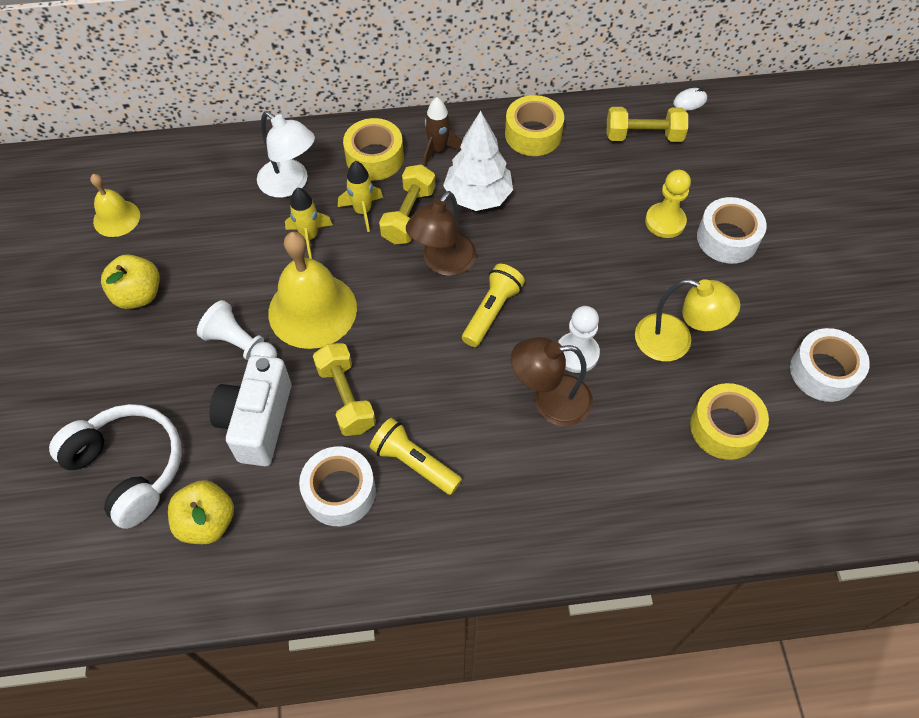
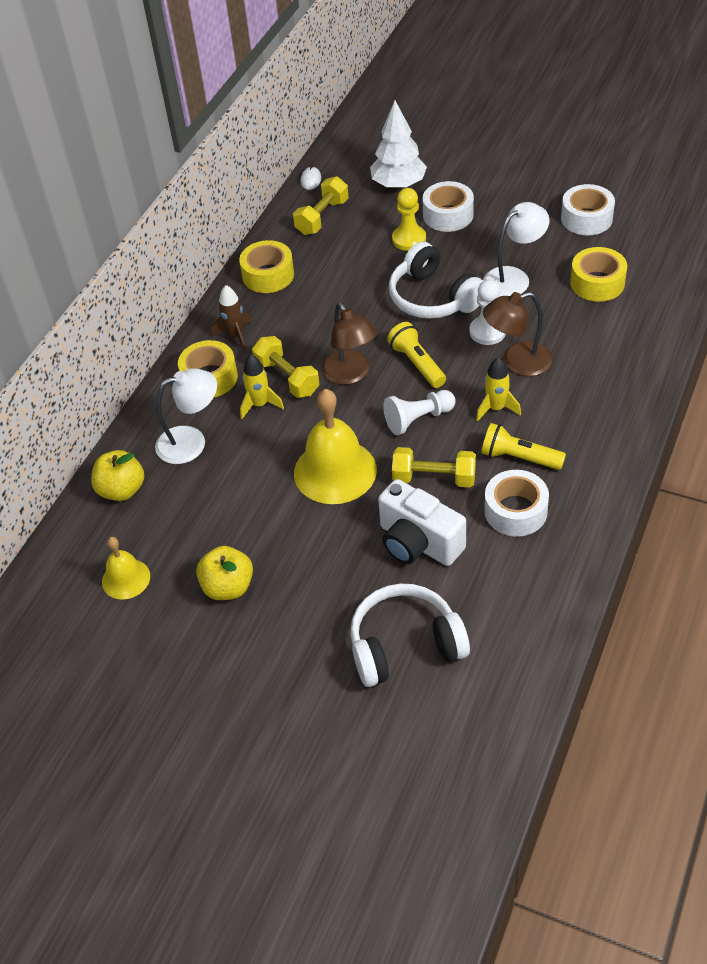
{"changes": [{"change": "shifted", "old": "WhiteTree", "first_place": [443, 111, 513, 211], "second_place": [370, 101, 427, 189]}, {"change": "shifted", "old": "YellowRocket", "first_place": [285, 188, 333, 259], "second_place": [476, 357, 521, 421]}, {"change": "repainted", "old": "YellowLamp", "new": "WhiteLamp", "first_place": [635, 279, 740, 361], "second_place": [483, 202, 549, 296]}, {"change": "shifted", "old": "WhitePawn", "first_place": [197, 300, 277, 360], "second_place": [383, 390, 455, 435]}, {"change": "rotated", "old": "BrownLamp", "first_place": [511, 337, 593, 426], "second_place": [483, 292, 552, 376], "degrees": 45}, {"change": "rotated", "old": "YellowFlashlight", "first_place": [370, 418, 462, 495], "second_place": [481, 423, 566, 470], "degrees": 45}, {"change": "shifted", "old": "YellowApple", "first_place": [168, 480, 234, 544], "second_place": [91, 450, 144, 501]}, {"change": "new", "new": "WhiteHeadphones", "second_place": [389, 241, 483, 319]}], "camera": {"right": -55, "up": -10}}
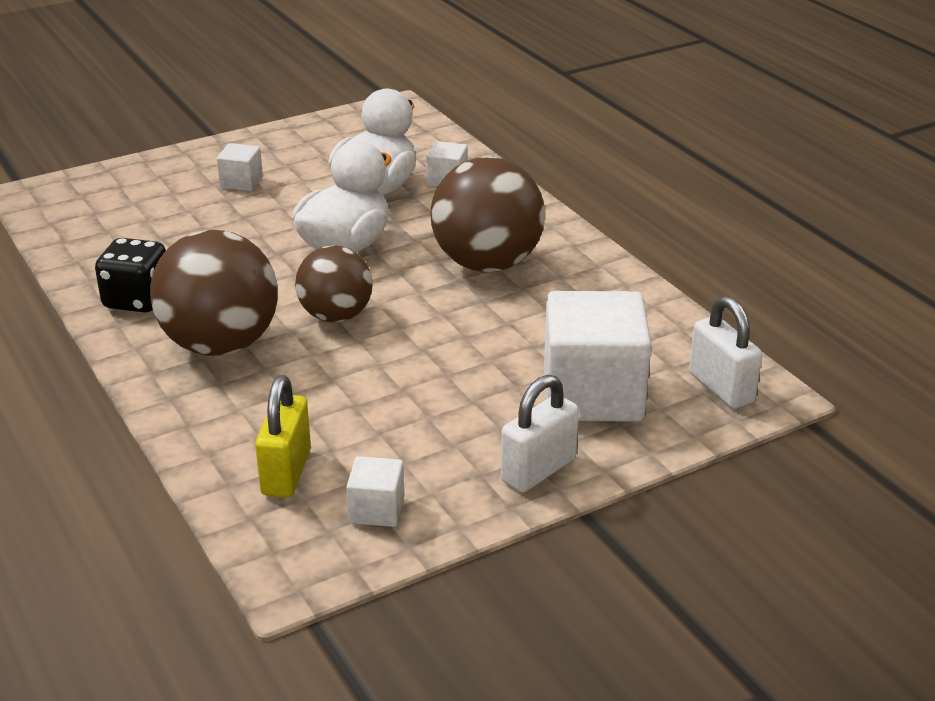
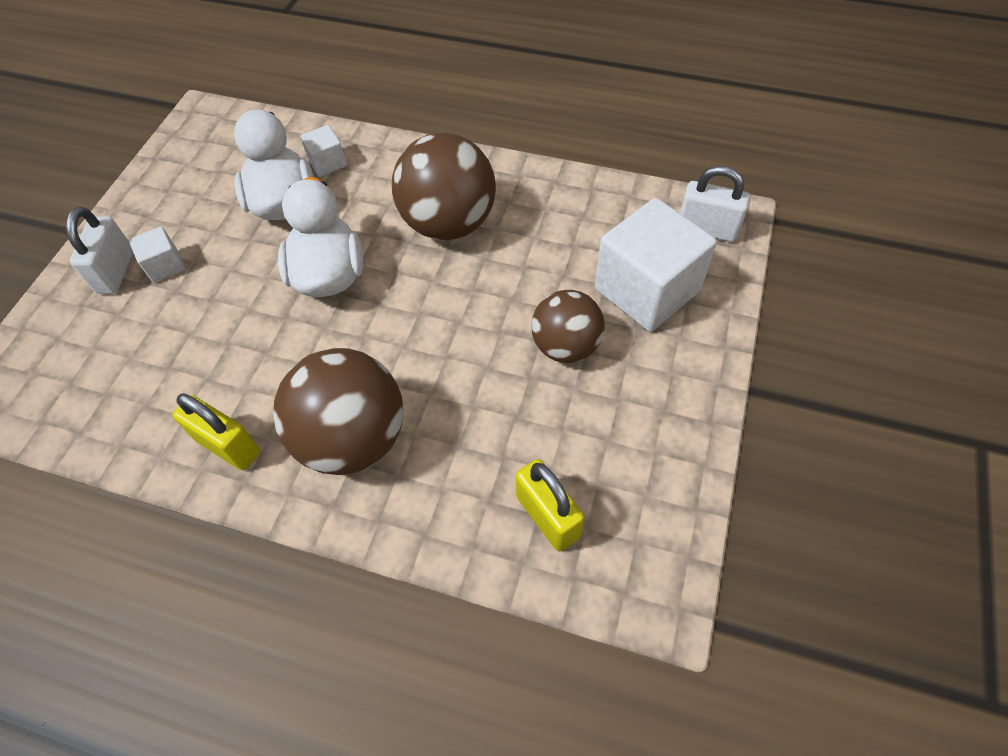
{"changes": [{"change": "swapped", "old": "BlackDice", "new": "YellowPadlock", "first_place": [95, 238, 166, 313], "second_place": [172, 393, 260, 470]}, {"change": "shifted", "old": "BrownBall", "first_place": [295, 245, 373, 323], "second_place": [531, 290, 605, 363]}, {"change": "shifted", "old": "WhitePadlock", "first_place": [501, 374, 579, 492], "second_place": [66, 207, 133, 294]}, {"change": "gone", "old": "WhiteCube", "first_place": [346, 456, 405, 527]}], "camera": {"right": -40, "up": 25}}
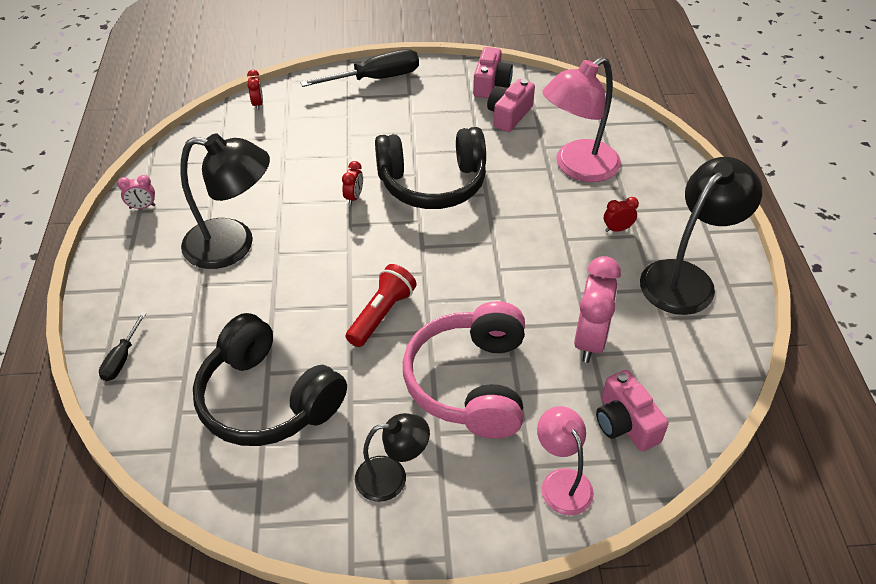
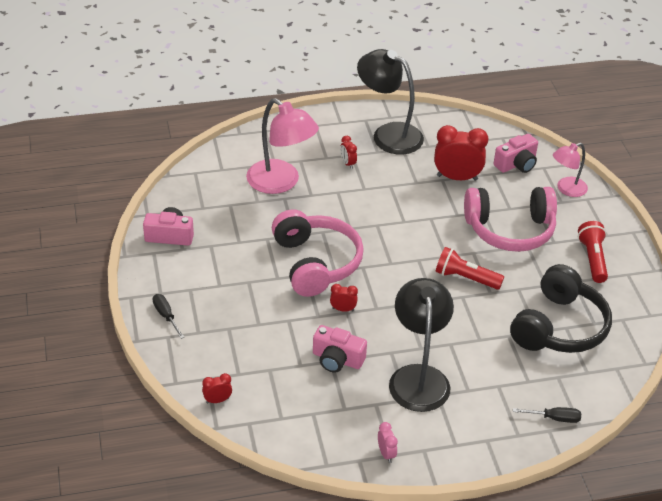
{"changes": [{"change": "scaled", "old": "BlackScrewdriver", "first_place": [300, 49, 419, 87], "second_place": [153, 294, 184, 339], "factor": 0.52}, {"change": "shifted", "old": "PinkCamera", "first_place": [487, 79, 535, 132], "second_place": [313, 325, 367, 373]}, {"change": "repainted", "old": "BlackHeadphones", "new": "PinkHeadphones", "first_place": [375, 127, 486, 209], "second_place": [272, 209, 364, 297]}, {"change": "repainted", "old": "PinkClock", "new": "RedClock", "first_place": [574, 256, 621, 363], "second_place": [434, 125, 489, 181]}, {"change": "swapped", "old": "BlackLamp", "new": "RedFlashlight", "first_place": [355, 413, 430, 502], "second_place": [578, 221, 608, 283]}], "camera": {"right": -100, "up": -5}}
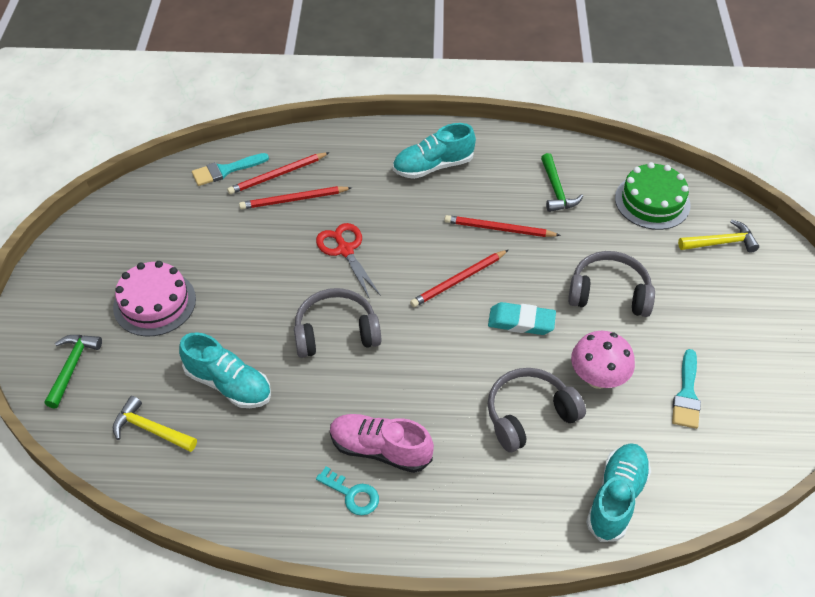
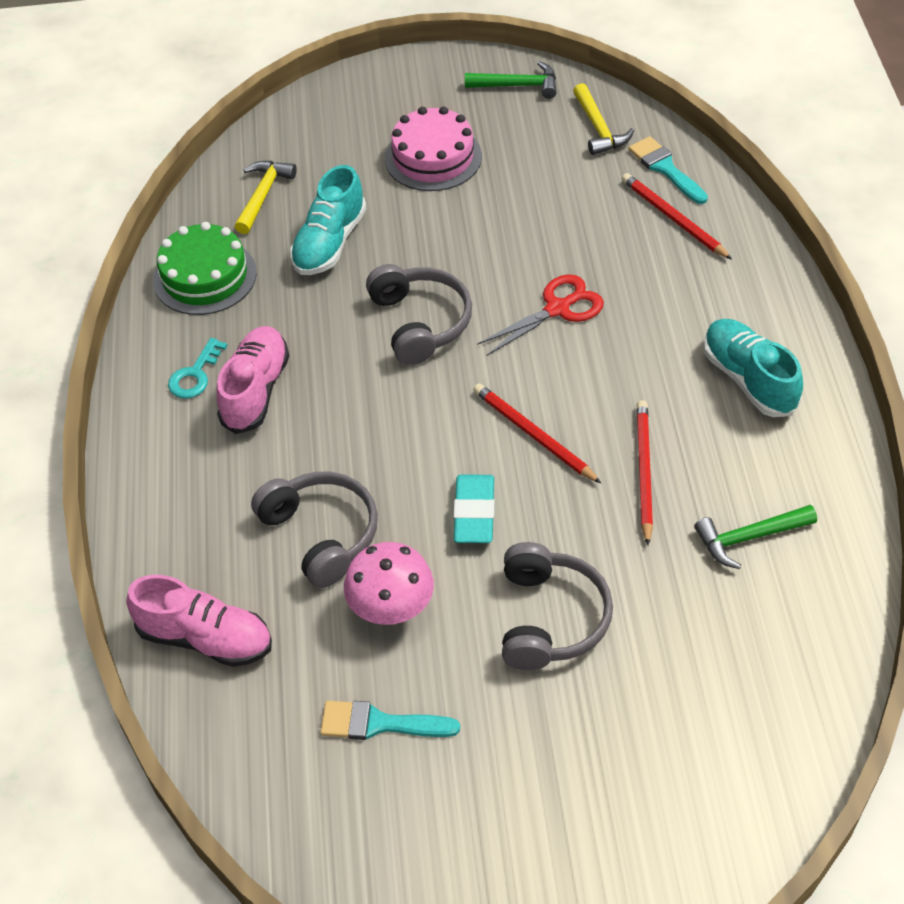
{"changes": [{"change": "shifted", "old": "GreenCake", "first_place": [615, 162, 690, 230], "second_place": [153, 222, 257, 315]}, {"change": "gone", "old": "RedPencil", "first_place": [239, 186, 352, 209]}, {"change": "shifted", "old": "YellowHammer", "first_place": [678, 220, 759, 253], "second_place": [573, 83, 634, 155]}, {"change": "shifted", "old": "GreenHammer", "first_place": [44, 335, 102, 409], "second_place": [465, 61, 557, 99]}, {"change": "repainted", "old": "TurquoiseShoe", "new": "PinkShoe", "first_place": [586, 443, 651, 542], "second_place": [126, 575, 272, 667]}], "camera": {"right": 85, "up": 0}}
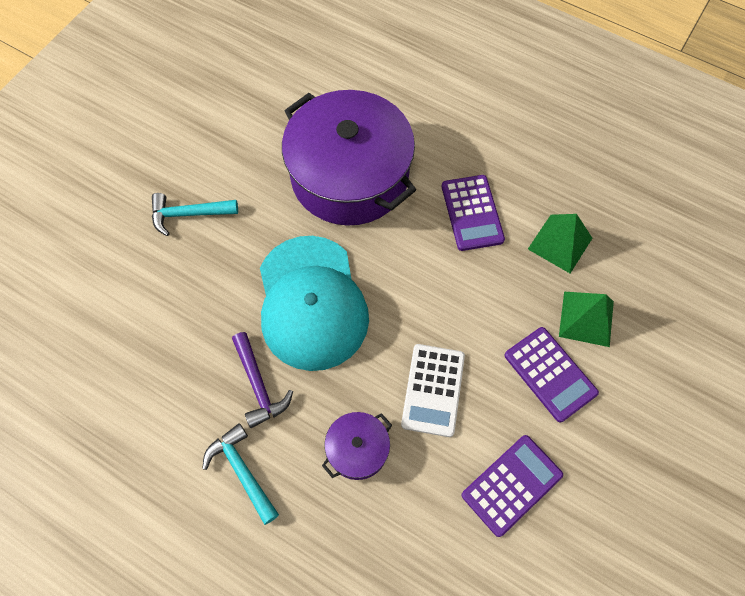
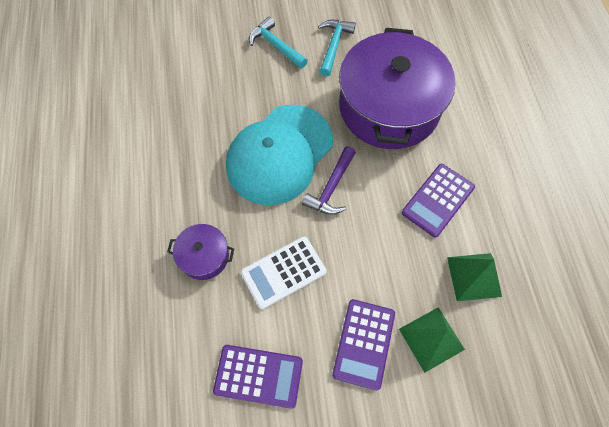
{"changes": [{"change": "shifted", "old": "PurpleHammer", "first_place": [232, 332, 293, 428], "second_place": [302, 146, 356, 215]}, {"change": "shifted", "old": "TurquoiseHammer", "first_place": [202, 423, 279, 525], "second_place": [318, 20, 356, 76]}], "camera": {"right": 50, "up": 0}}
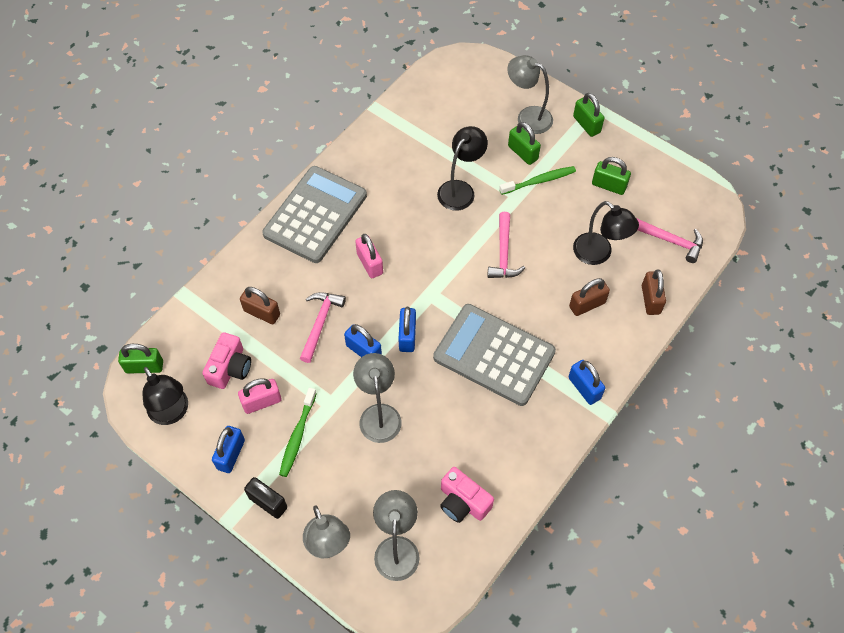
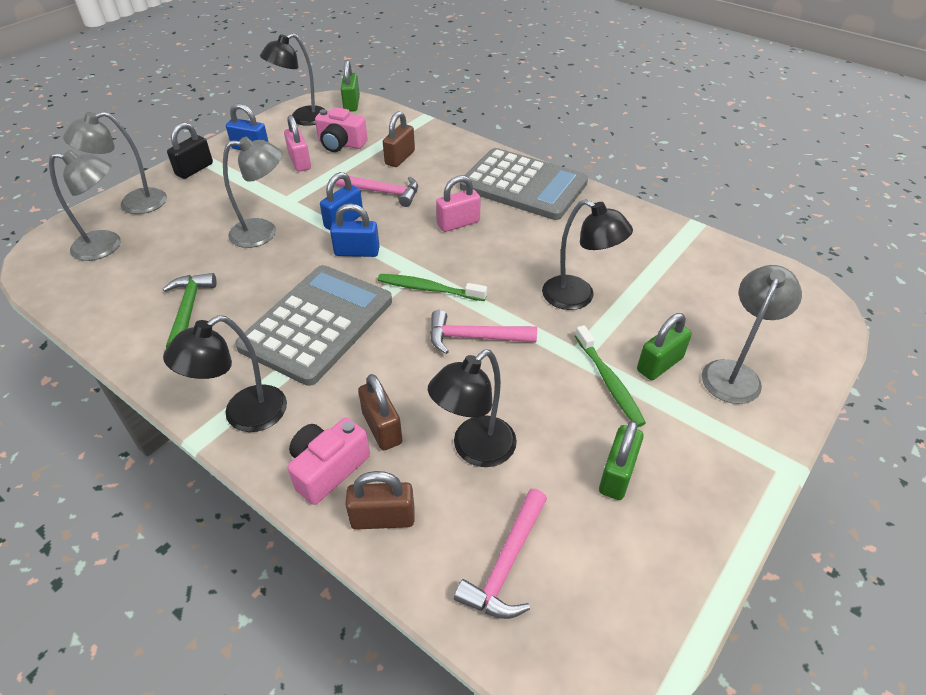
{"changes": [{"change": "gone", "old": "GreenPadlock", "first_place": [573, 93, 604, 137]}, {"change": "swapped", "old": "BluePadlock", "new": "BlackLamp", "first_place": [568, 360, 605, 405], "second_place": [163, 315, 287, 432]}, {"change": "shifted", "old": "GreenToothbrush", "first_place": [279, 388, 317, 477], "second_place": [378, 274, 487, 301]}, {"change": "shifted", "old": "PinkCamera", "first_place": [440, 467, 494, 523], "second_place": [288, 418, 370, 505]}, {"change": "new", "new": "GreenHammer", "second_place": [163, 273, 217, 349]}], "camera": {"right": 90, "up": -15}}
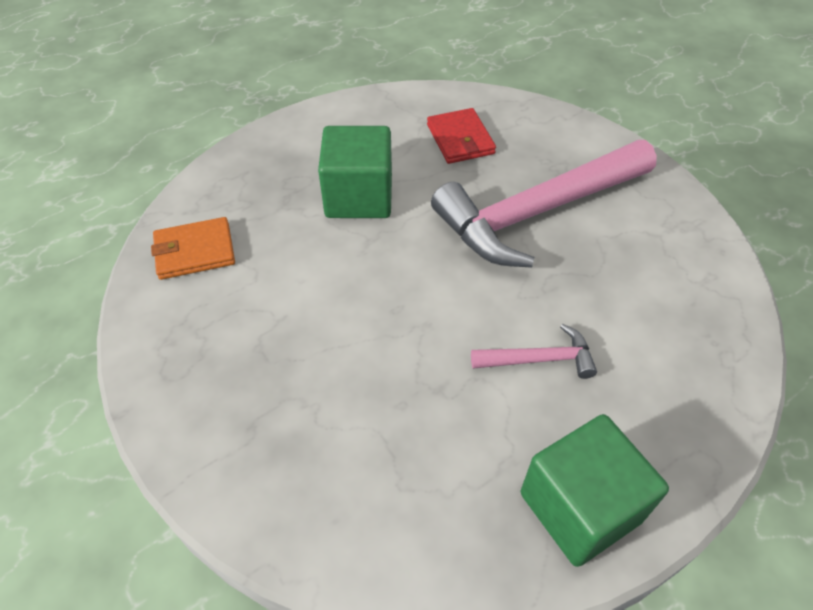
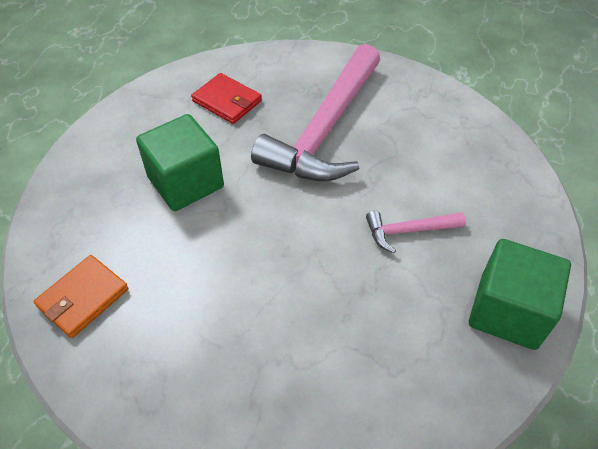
{"changes": [{"change": "rotated", "old": "PinkHammer", "first_place": [471, 324, 597, 379], "second_place": [366, 211, 466, 253], "degrees": -150}], "camera": {"right": -35, "up": 0}}
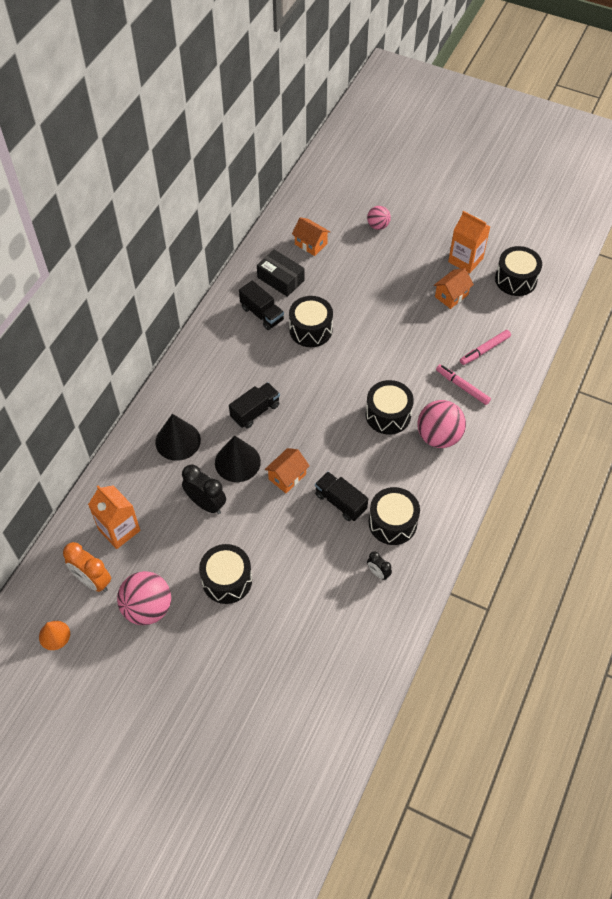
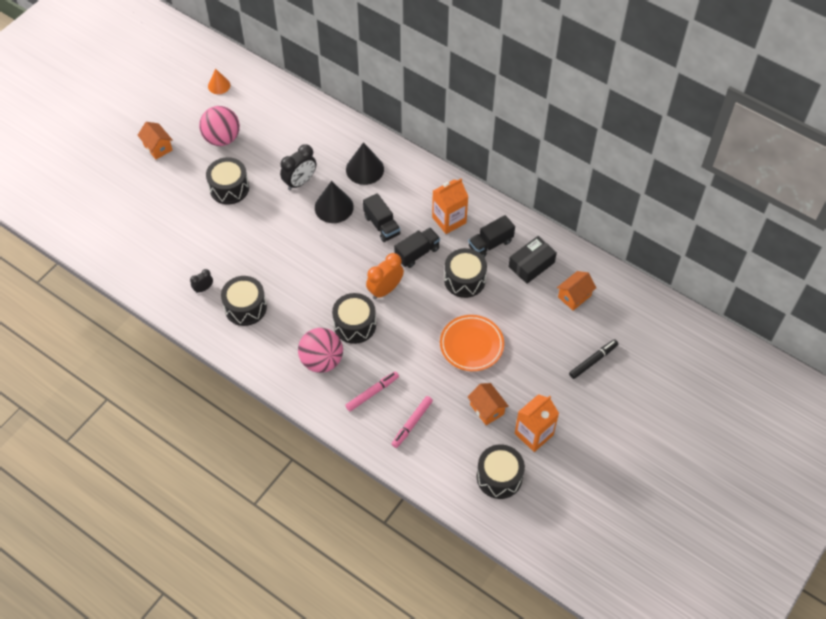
{"changes": [{"change": "swapped", "old": "PinkBall", "new": "BlackMarker", "first_place": [367, 206, 391, 230], "second_place": [569, 339, 618, 379]}, {"change": "rotated", "old": "PinkMarker", "first_place": [460, 330, 511, 365], "second_place": [392, 396, 433, 448], "degrees": -120}, {"change": "shifted", "old": "OrangeHouse", "first_place": [265, 448, 310, 493], "second_place": [137, 122, 173, 159]}, {"change": "shifted", "old": "BlackTruck", "first_place": [315, 472, 368, 521], "second_place": [394, 228, 440, 268]}, {"change": "shifted", "old": "OrangeCarton", "first_place": [88, 486, 140, 549], "second_place": [432, 178, 468, 234]}, {"change": "shifted", "old": "OrangeClock", "first_place": [63, 542, 111, 592], "second_place": [366, 253, 404, 299]}, {"change": "new", "new": "OrangePlate", "second_place": [440, 315, 504, 371]}], "camera": {"right": 100, "up": 0}}
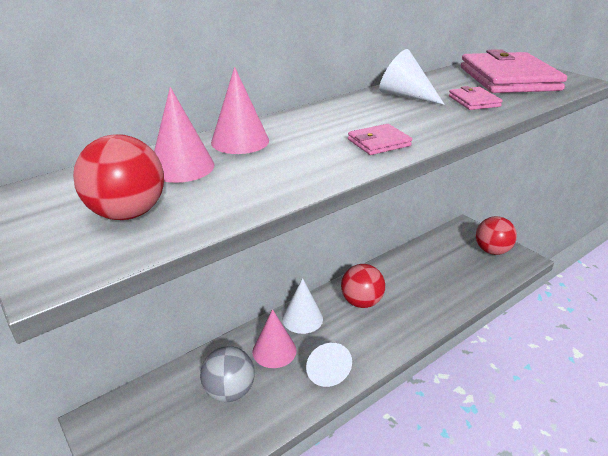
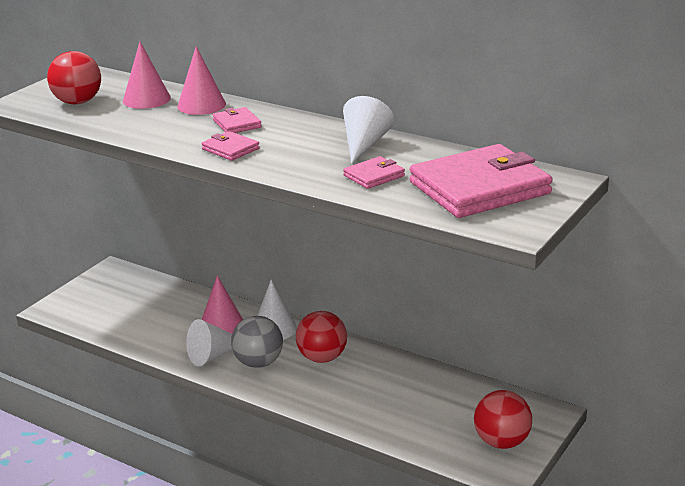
{"changes": [{"change": "shifted", "old": "GreyBall", "first_place": [200, 346, 255, 402], "second_place": [231, 316, 283, 368]}, {"change": "new", "new": "PinkWallet", "second_place": [213, 107, 262, 133]}], "camera": {"right": 70, "up": -5}}
